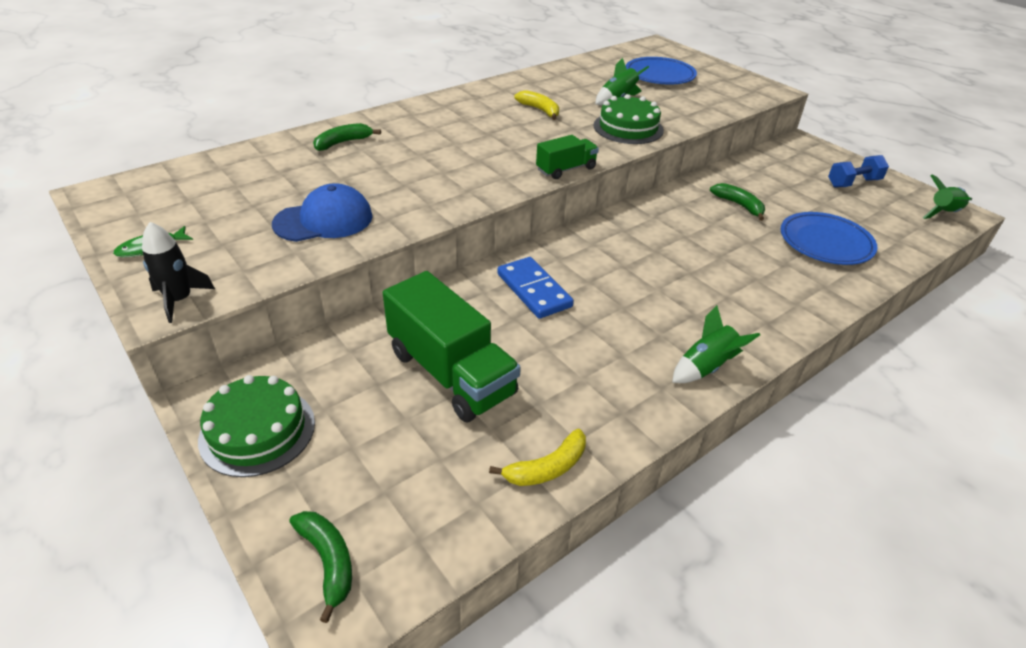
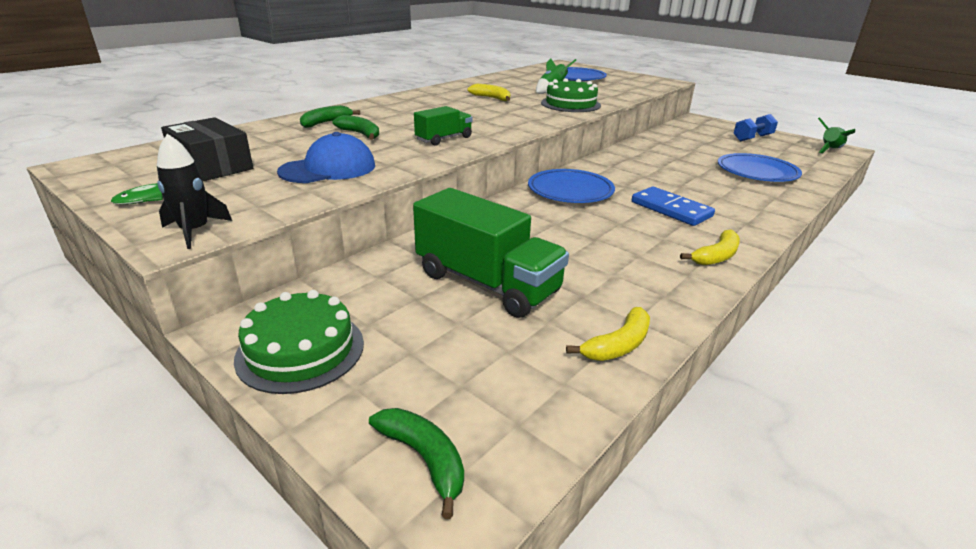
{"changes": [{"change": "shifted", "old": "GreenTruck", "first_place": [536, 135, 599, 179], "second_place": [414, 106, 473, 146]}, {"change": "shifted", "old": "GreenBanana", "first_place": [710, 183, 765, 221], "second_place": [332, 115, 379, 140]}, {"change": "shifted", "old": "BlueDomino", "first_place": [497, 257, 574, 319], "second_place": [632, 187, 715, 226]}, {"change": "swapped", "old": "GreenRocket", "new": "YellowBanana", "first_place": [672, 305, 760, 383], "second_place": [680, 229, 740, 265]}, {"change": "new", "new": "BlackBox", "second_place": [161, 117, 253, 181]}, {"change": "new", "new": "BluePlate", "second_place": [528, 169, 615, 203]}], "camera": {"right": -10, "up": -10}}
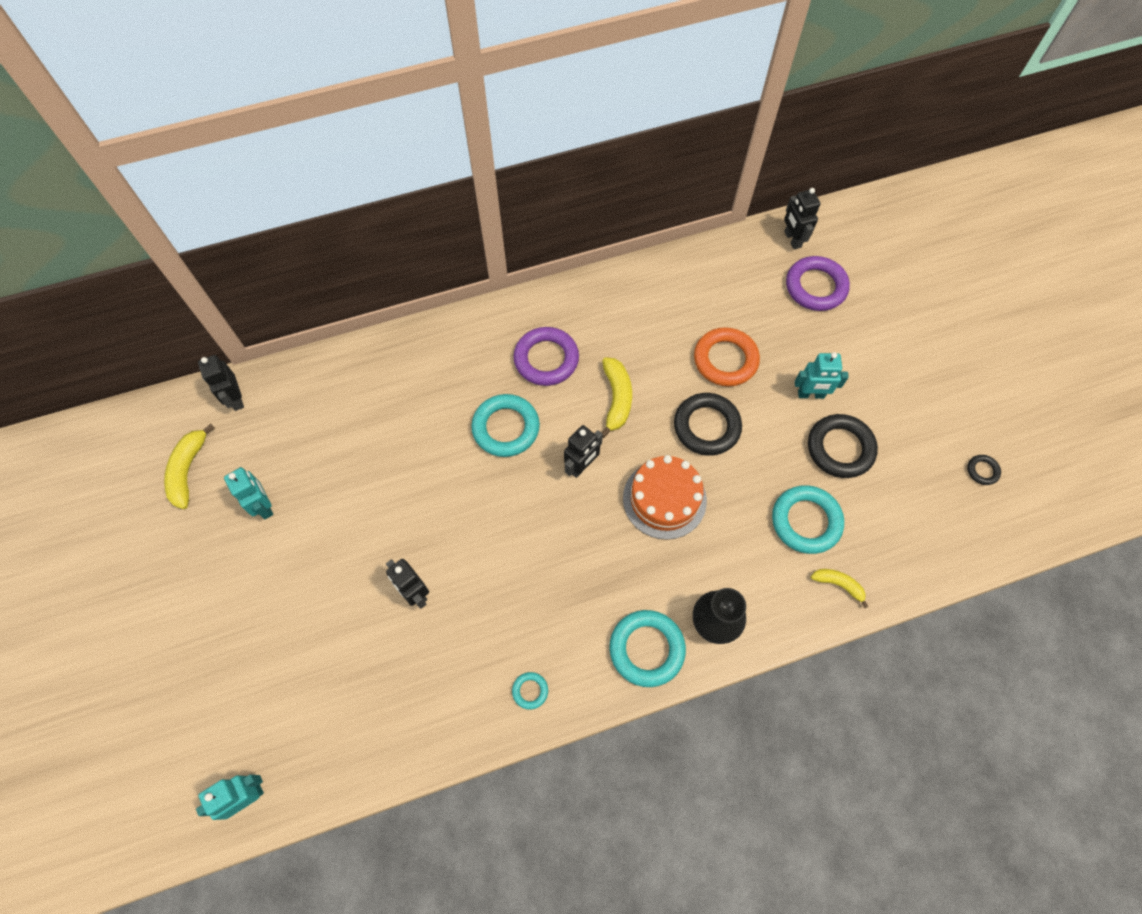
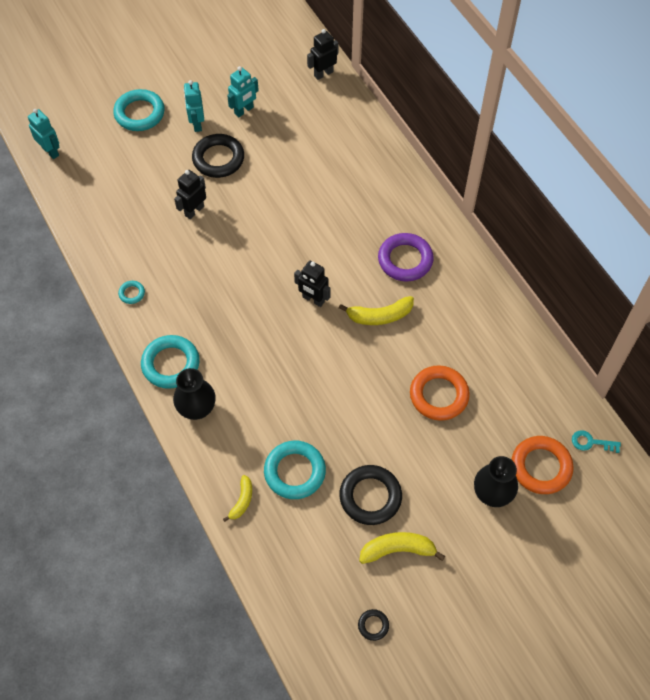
{"changes": [{"change": "swapped", "old": "BlackRobot", "new": "TurquoiseKey", "first_place": [784, 188, 821, 250], "second_place": [572, 430, 621, 453]}, {"change": "repainted", "old": "PurpleRing", "new": "OrangeRing", "first_place": [786, 256, 850, 311], "second_place": [512, 436, 574, 494]}, {"change": "shifted", "old": "TurquoiseRobot", "first_place": [795, 352, 849, 399], "second_place": [184, 80, 204, 132]}, {"change": "shifted", "old": "BlackRing", "first_place": [674, 393, 742, 456], "second_place": [192, 134, 244, 178]}, {"change": "shifted", "old": "TurquoiseRing", "first_place": [471, 394, 540, 457], "second_place": [113, 89, 165, 131]}, {"change": "shifted", "old": "YellowBanana", "first_place": [164, 424, 215, 509], "second_place": [359, 532, 445, 564]}, {"change": "gone", "old": "OrangeCake", "first_place": [623, 455, 707, 540]}, {"change": "new", "new": "BlackVase", "second_place": [474, 456, 518, 507]}], "camera": {"right": 80, "up": -5}}
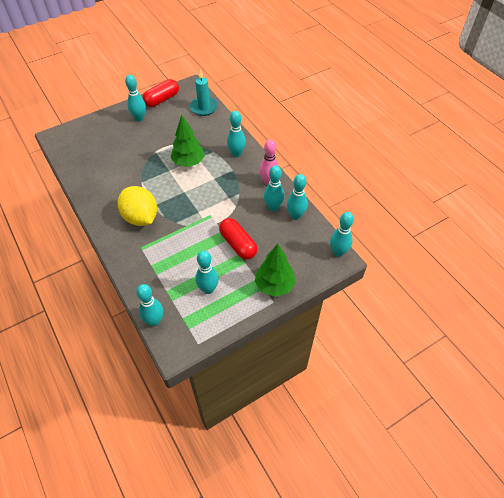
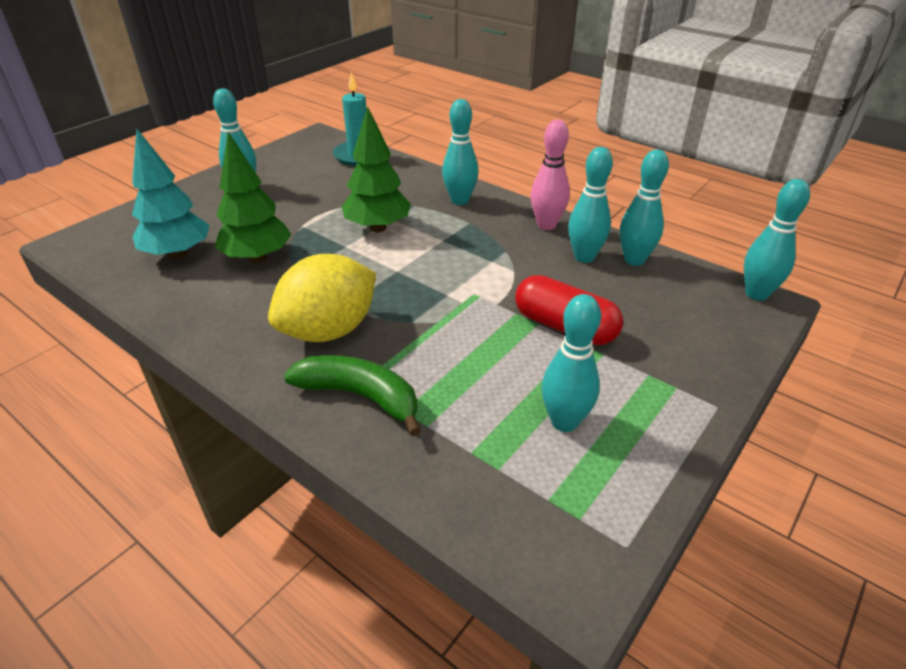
{"changes": [{"change": "gone", "old": "RedCapsule", "first_place": [142, 79, 179, 107]}, {"change": "rotated", "old": "YellowLemon", "first_place": [118, 186, 157, 226], "second_place": [268, 254, 376, 342], "degrees": -75}, {"change": "shifted", "old": "GreenTree", "first_place": [255, 244, 296, 297], "second_place": [215, 132, 292, 263]}, {"change": "gone", "old": "TurquoiseBowlingPin", "first_place": [136, 284, 163, 326]}, {"change": "new", "new": "TurquoiseTree", "second_place": [132, 129, 210, 260]}, {"change": "new", "new": "GreenBanana", "second_place": [284, 355, 421, 436]}], "camera": {"right": -20, "up": -15}}
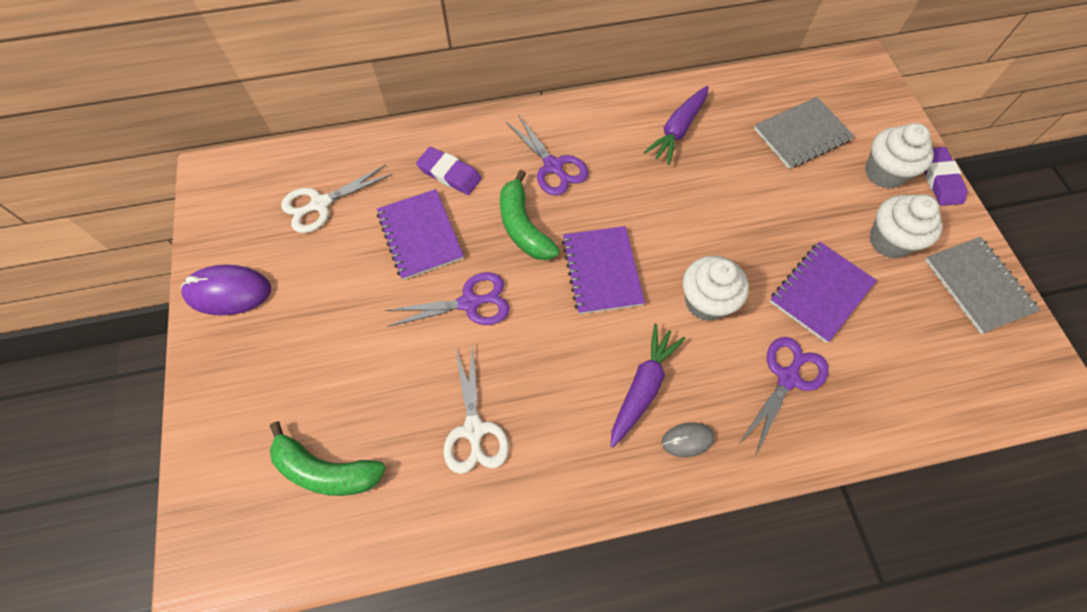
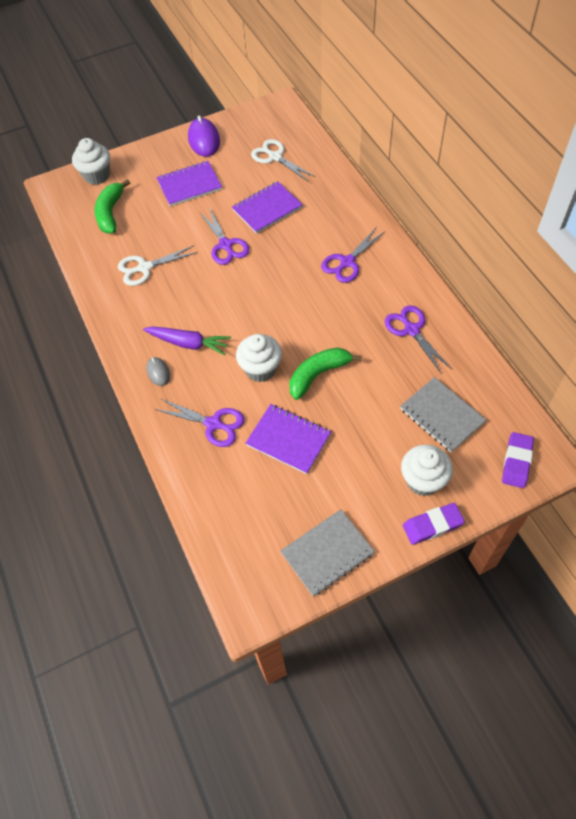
{"changes": [{"change": "swapped", "old": "PurpleCarrot", "new": "PurpleScissors", "first_place": [644, 86, 708, 165], "second_place": [385, 305, 451, 374]}, {"change": "shifted", "old": "PurpleEraser", "first_place": [416, 147, 482, 195], "second_place": [502, 432, 534, 488]}, {"change": "shifted", "old": "GreenBanana", "first_place": [500, 170, 560, 260], "second_place": [289, 348, 362, 400]}, {"change": "shifted", "old": "WhiteCupcake", "first_place": [869, 194, 942, 259], "second_place": [72, 138, 110, 185]}, {"change": "shifted", "old": "PurpleNotebook", "first_place": [562, 226, 645, 314], "second_place": [156, 161, 222, 206]}], "camera": {"right": 80, "up": -5}}
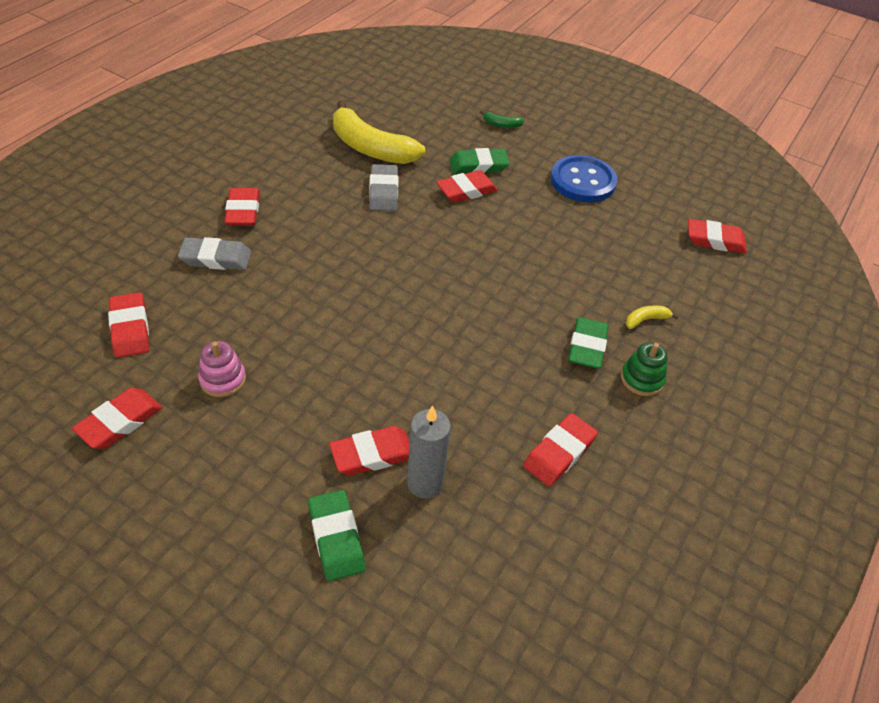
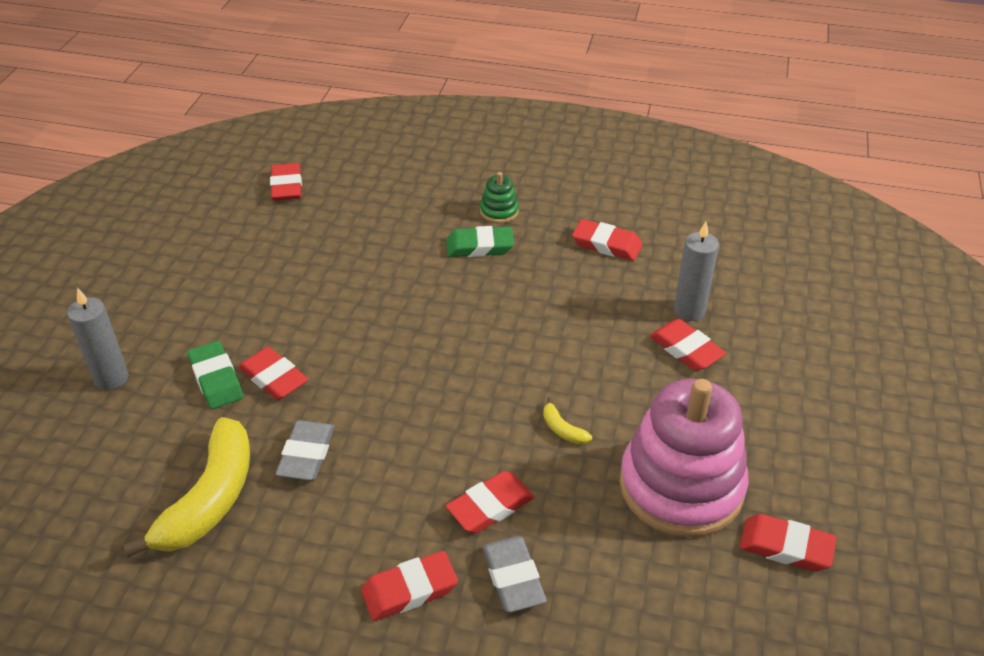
{"changes": [{"change": "swapped", "old": "GreenBanana", "new": "GreyCandle", "first_place": [480, 110, 524, 128], "second_place": [67, 288, 128, 390]}, {"change": "gone", "old": "BlueButton", "first_place": [550, 155, 618, 202]}, {"change": "rotated", "old": "GreyEraser", "first_place": [369, 164, 399, 211], "second_place": [275, 420, 334, 481], "degrees": -60}, {"change": "shifted", "old": "RedEraser", "first_place": [108, 292, 149, 358], "second_place": [446, 471, 534, 533]}, {"change": "shifted", "old": "YellowBanana", "first_place": [626, 305, 679, 329], "second_place": [543, 397, 592, 444]}, {"change": "scaled", "old": "PinkStackingToy", "first_place": [198, 341, 246, 397], "second_place": [620, 379, 748, 537], "factor": 2.46}, {"change": "gone", "old": "GreenEraser", "first_place": [308, 490, 365, 581]}], "camera": {"right": -105, "up": -5}}
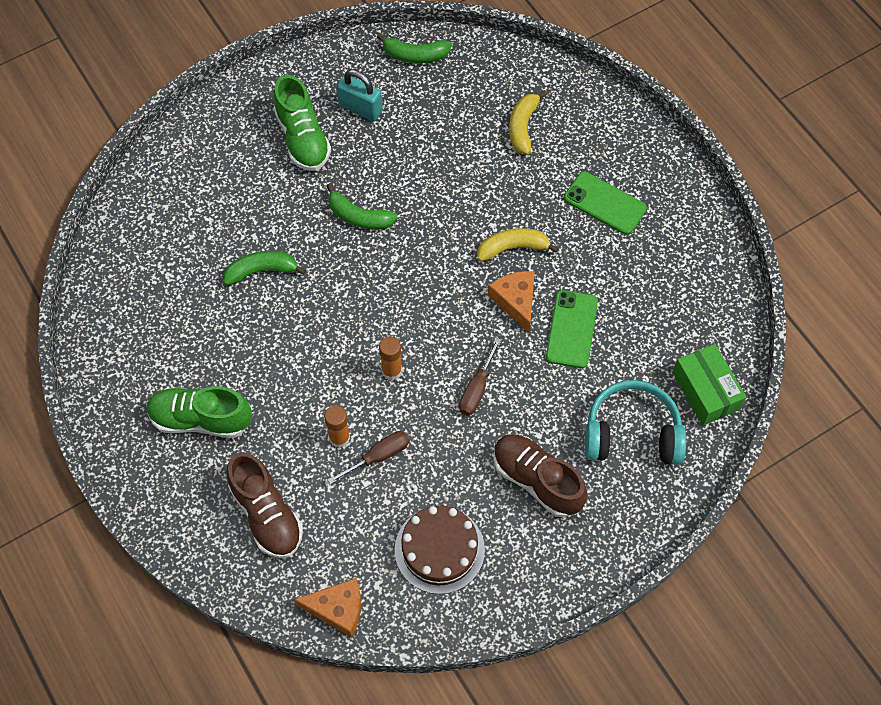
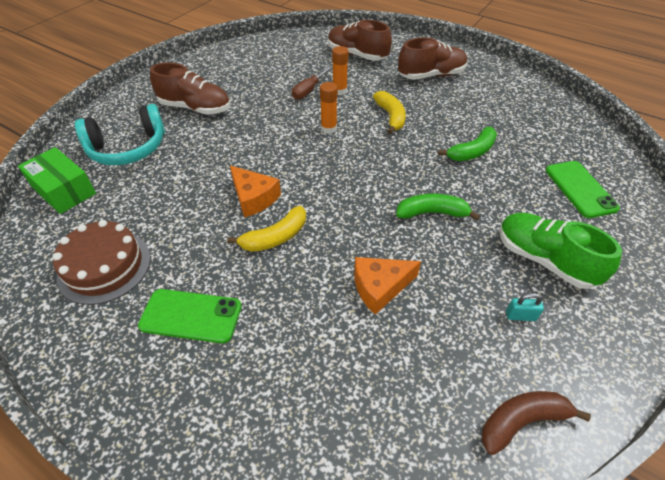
{"changes": [{"change": "repainted", "old": "GreenBanana", "new": "BrownBanana", "first_place": [377, 33, 452, 63], "second_place": [481, 391, 591, 455]}, {"change": "scaled", "old": "TurquoisePadlock", "first_place": [337, 70, 383, 121], "second_place": [506, 293, 544, 321], "factor": 0.54}, {"change": "shifted", "old": "YellowBanana", "first_place": [509, 90, 547, 155], "second_place": [373, 91, 406, 134]}, {"change": "shifted", "old": "GreenPhone", "first_place": [546, 290, 598, 368], "second_place": [546, 161, 620, 218]}, {"change": "gone", "old": "BrownScrewdriver", "first_place": [459, 338, 501, 415]}, {"change": "repainted", "old": "GreenShoe", "new": "BrownShoe", "first_place": [146, 386, 252, 438], "second_place": [398, 38, 468, 80]}, {"change": "shifted", "old": "BrownCake", "first_place": [395, 505, 485, 594], "second_place": [52, 220, 151, 305]}, {"change": "shifted", "old": "OrangeCheese", "first_place": [294, 578, 361, 638], "second_place": [354, 257, 421, 315]}], "camera": {"right": 155, "up": -15}}
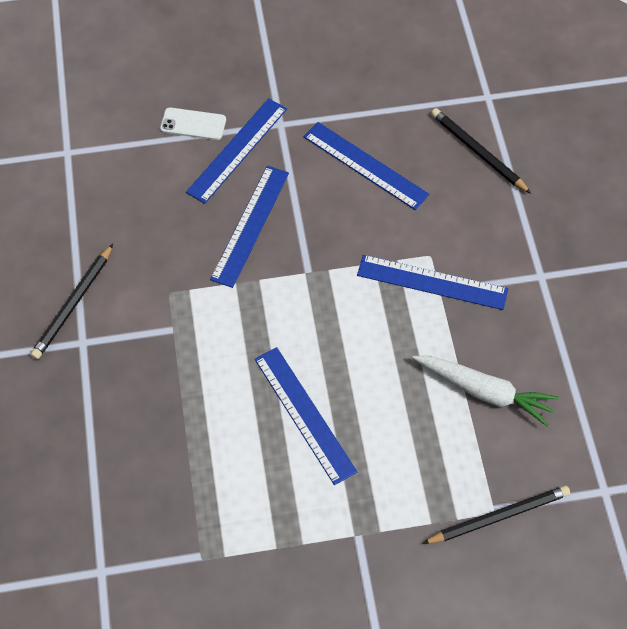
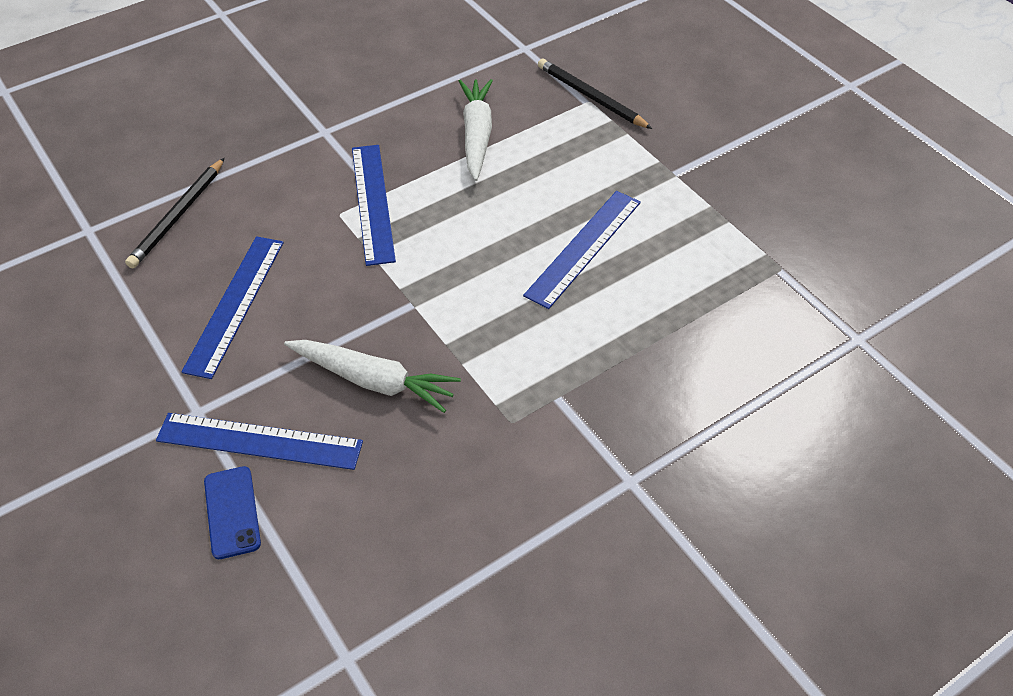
{"changes": [{"change": "repainted", "old": "WhitePhone", "new": "BluePhone", "first_place": [160, 107, 226, 140], "second_place": [204, 466, 261, 559]}, {"change": "swapped", "old": "BlueRuler", "new": "WhiteCarrot", "first_place": [210, 166, 289, 288], "second_place": [284, 340, 461, 413]}, {"change": "gone", "old": "BlackPencil", "first_place": [30, 244, 113, 360]}], "camera": {"right": -115, "up": -10}}
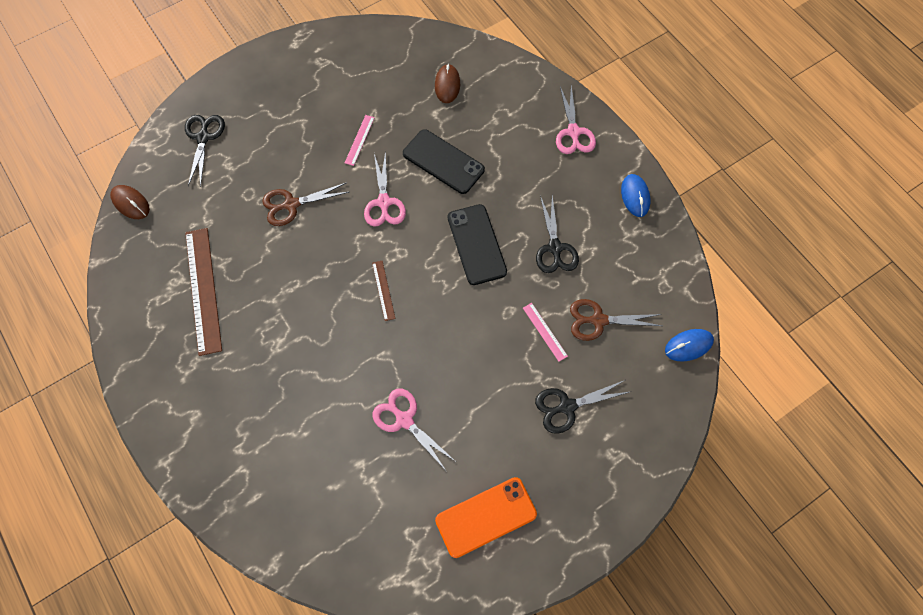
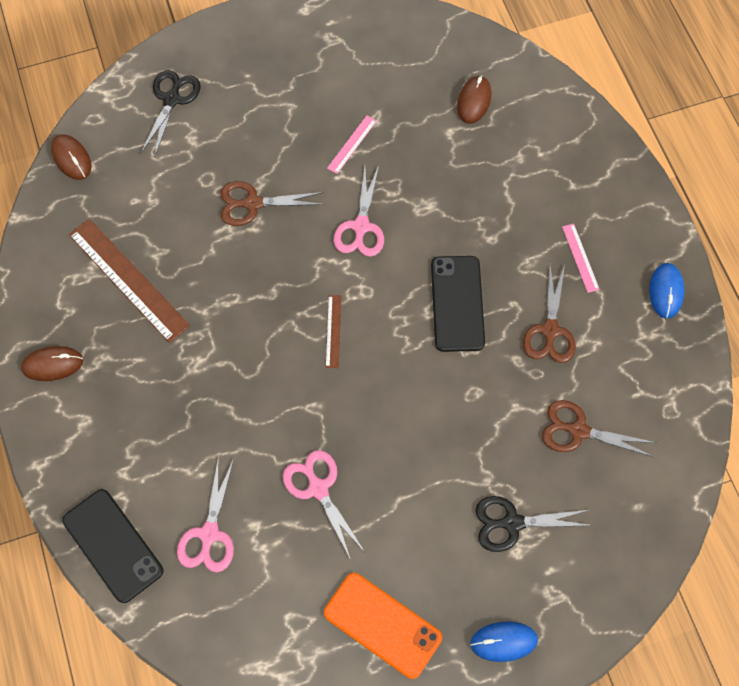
{"changes": [{"change": "shifted", "old": "PinkScissors", "first_place": [556, 86, 596, 154], "second_place": [177, 456, 234, 572]}, {"change": "shifted", "old": "BlackPhone", "first_place": [403, 129, 485, 194], "second_place": [63, 489, 163, 603]}, {"change": "repainted", "old": "BlackScissors", "new": "BrownScissors", "first_place": [536, 195, 579, 273], "second_place": [523, 265, 576, 363]}, {"change": "rotated", "old": "BrownRuler", "first_place": [185, 228, 222, 356], "second_place": [69, 219, 190, 343], "degrees": -45}, {"change": "shifted", "old": "PinkRuler", "first_place": [523, 303, 568, 362], "second_place": [562, 224, 600, 293]}, {"change": "shifted", "old": "BlueMouse", "first_place": [665, 329, 714, 362], "second_place": [470, 622, 538, 662]}, {"change": "rotated", "old": "OrangePhone", "first_place": [435, 477, 537, 558], "second_place": [324, 573, 442, 679], "degrees": 45}, {"change": "new", "new": "BrownMouse", "second_place": [21, 346, 83, 381]}], "camera": {"right": 15, "up": 0}}
